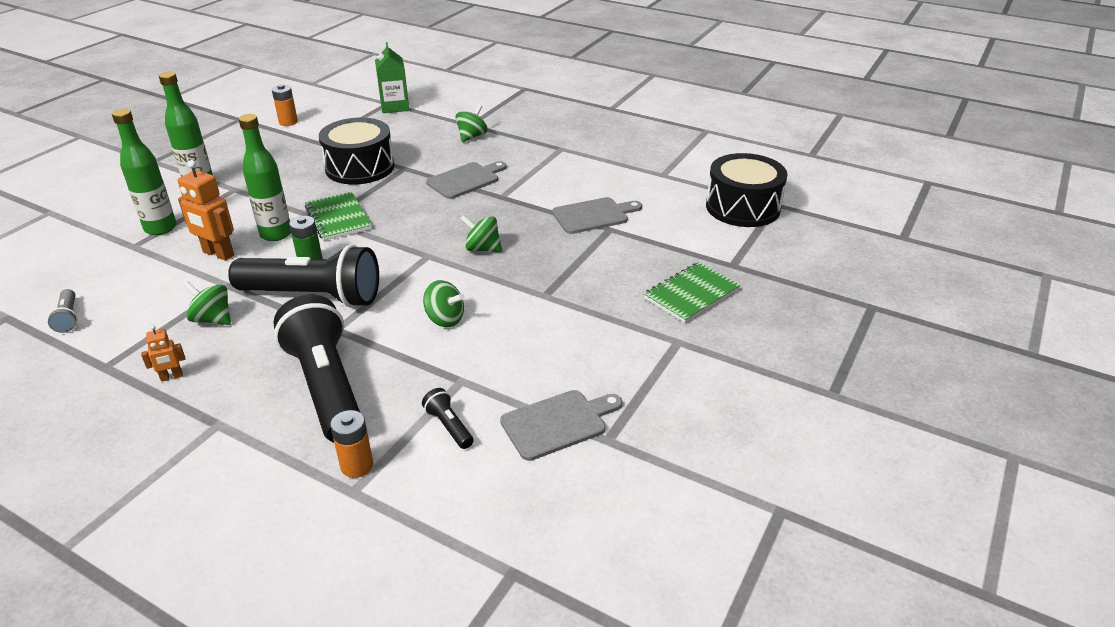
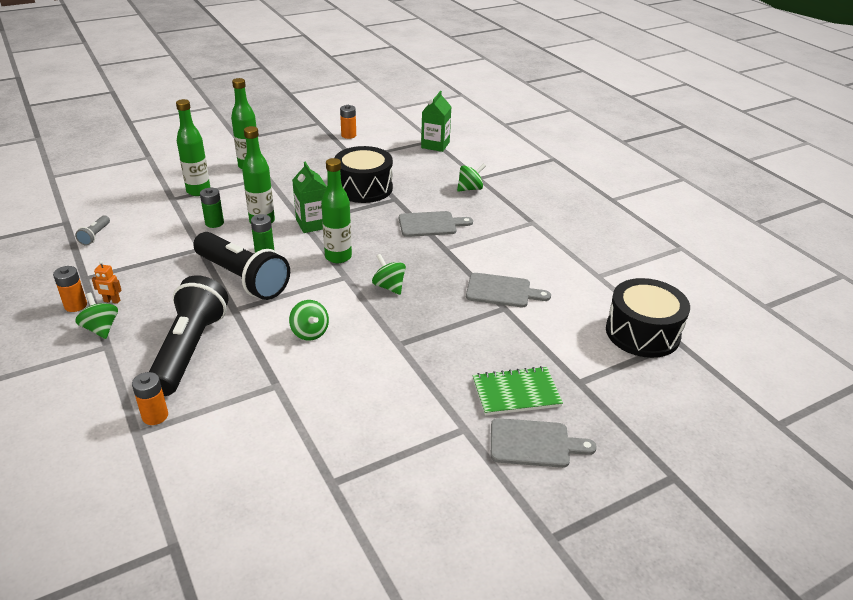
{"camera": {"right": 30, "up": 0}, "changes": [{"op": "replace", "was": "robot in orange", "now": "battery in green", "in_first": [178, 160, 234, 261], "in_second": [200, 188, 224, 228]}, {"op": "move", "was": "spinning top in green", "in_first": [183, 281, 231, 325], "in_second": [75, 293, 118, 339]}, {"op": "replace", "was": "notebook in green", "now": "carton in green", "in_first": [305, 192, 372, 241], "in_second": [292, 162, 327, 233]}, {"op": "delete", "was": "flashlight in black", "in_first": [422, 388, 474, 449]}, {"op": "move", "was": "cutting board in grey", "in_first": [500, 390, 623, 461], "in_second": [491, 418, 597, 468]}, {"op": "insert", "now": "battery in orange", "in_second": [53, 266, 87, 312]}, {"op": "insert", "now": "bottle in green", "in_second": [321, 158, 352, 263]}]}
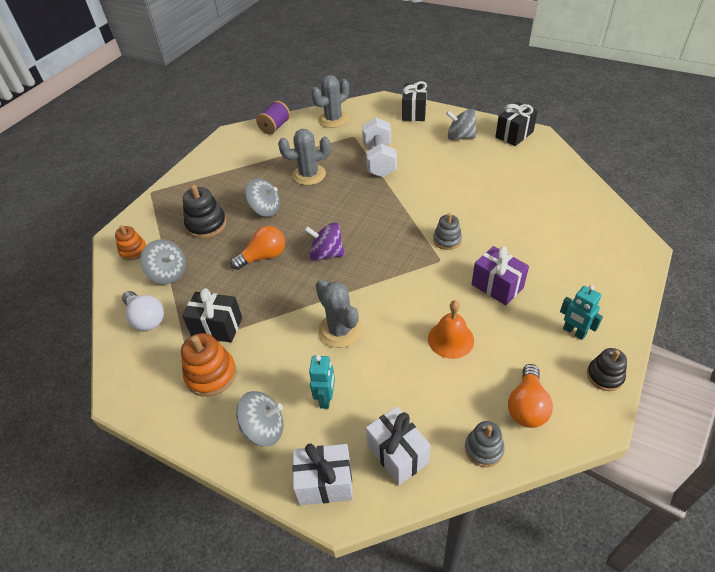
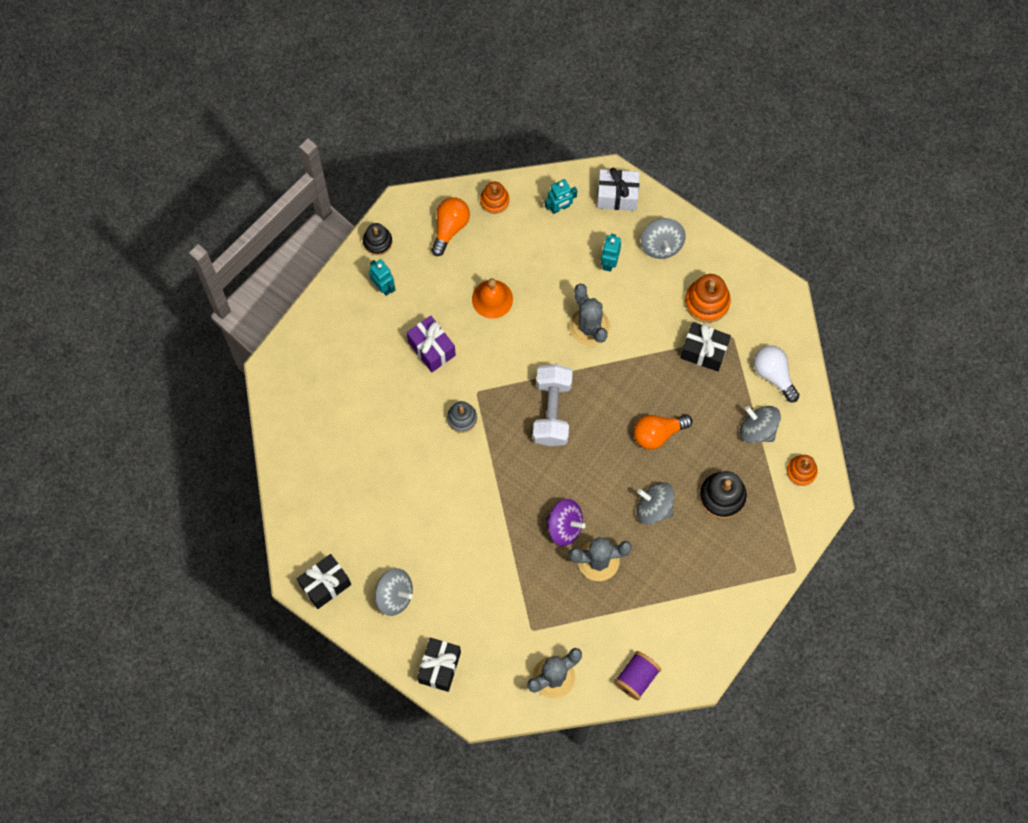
{"camera": {"right": -175, "up": 25}, "changes": [{"op": "rotate", "was": "spinning top in grey", "in_first": [236, 391, 284, 447], "in_second": [641, 218, 686, 259], "clockwise": -105}, {"op": "move", "was": "spinning top in purple", "in_first": [304, 222, 345, 261], "in_second": [546, 499, 586, 546]}, {"op": "move", "was": "dumbbell in white", "in_first": [362, 117, 397, 178], "in_second": [533, 364, 573, 446]}, {"op": "replace", "was": "gift in white", "now": "robot in turquoise", "in_first": [366, 406, 431, 486], "in_second": [545, 179, 577, 214]}, {"op": "recolor", "was": "stacking toy in grey", "now": "stacking toy in orange", "in_first": [465, 421, 504, 467], "in_second": [480, 181, 509, 214]}]}
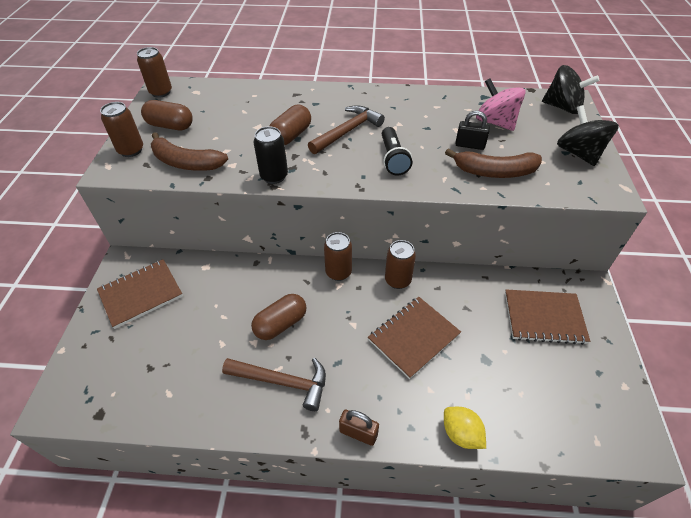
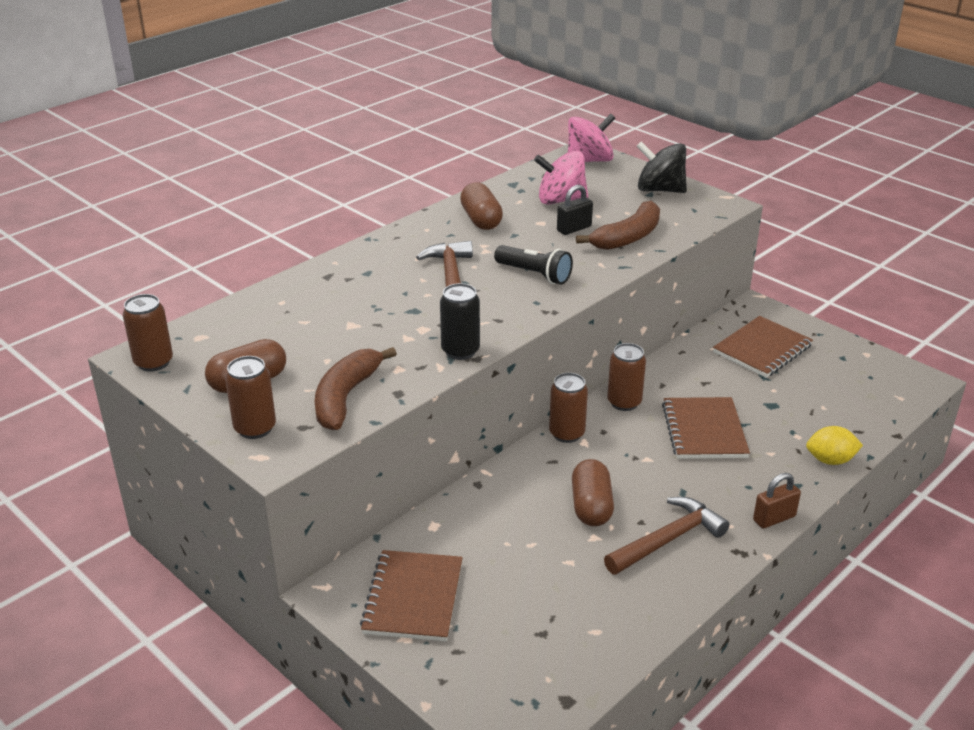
{"camera": {"right": -50, "up": -15}, "changes": [{"op": "rotate", "was": "banana in brown", "in_first": [151, 132, 228, 171], "in_second": [315, 347, 397, 430], "clockwise": 135}, {"op": "move", "was": "capsule in brown", "in_first": [270, 105, 311, 145], "in_second": [460, 183, 503, 230]}, {"op": "recolor", "was": "spinning top in black", "now": "spinning top in pink", "in_first": [542, 65, 599, 114], "in_second": [568, 114, 615, 162]}]}
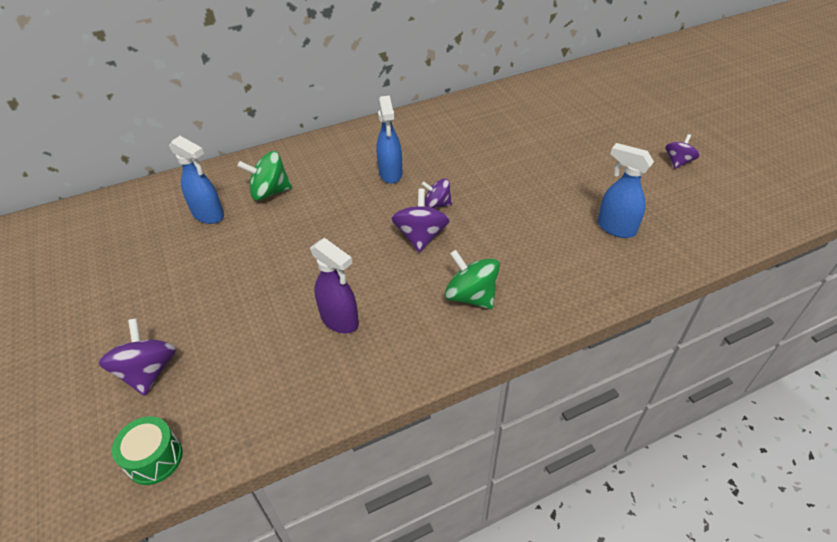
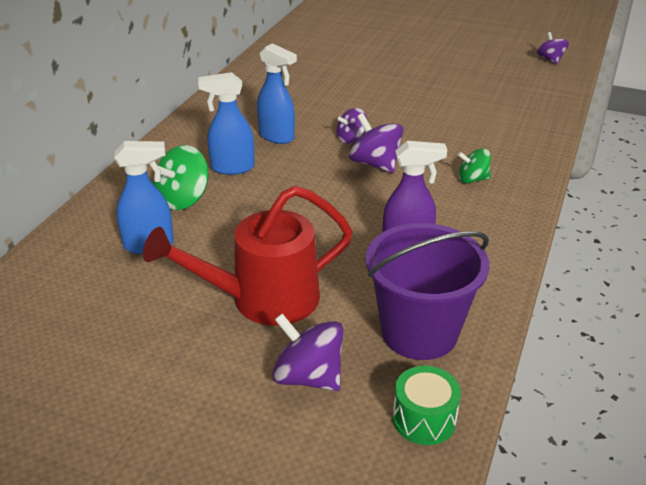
{"camera": {"right": -45, "up": -10}, "changes": [{"op": "resize", "was": "spinning top in green", "in_first": [445, 250, 500, 309], "in_second": [458, 148, 491, 183], "ratio": 0.65}, {"op": "move", "was": "spray bottle in blue", "in_first": [598, 143, 654, 238], "in_second": [198, 72, 255, 175]}, {"op": "move", "was": "spinning top in purple", "in_first": [666, 134, 700, 169], "in_second": [537, 32, 569, 64]}, {"op": "insert", "now": "watering can in red", "in_second": [143, 186, 353, 326]}, {"op": "insert", "now": "bucket in purple", "in_second": [366, 223, 489, 360]}]}
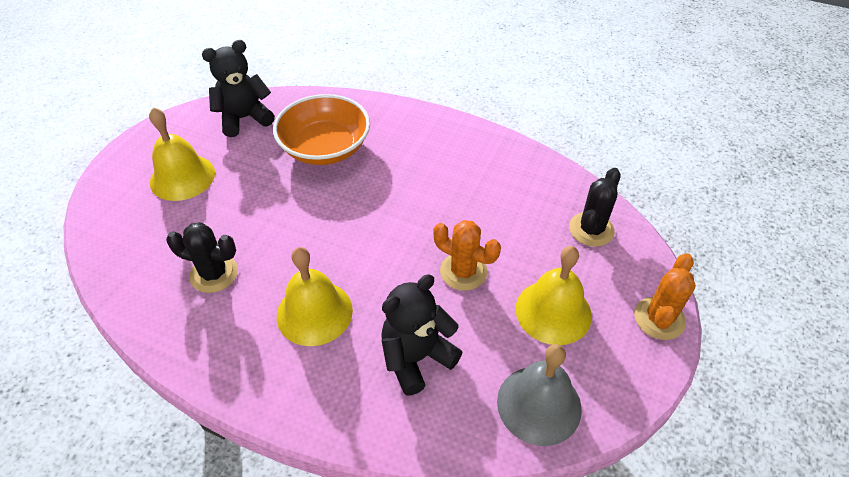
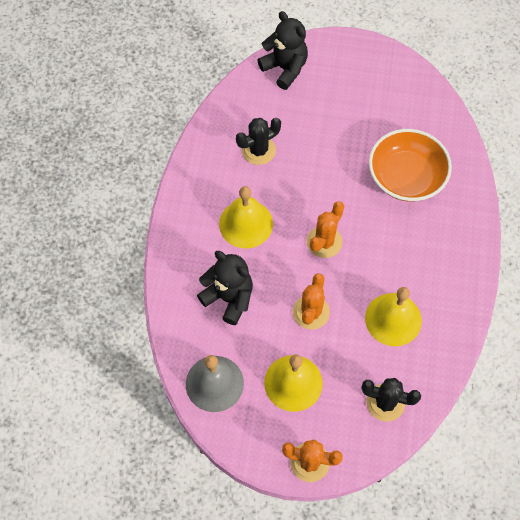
{"camera": {"right": 75, "up": 15}, "changes": [{"op": "move", "was": "bell in yellow", "in_first": [149, 107, 215, 201], "in_second": [365, 287, 422, 346]}, {"op": "rotate", "was": "cactus in black", "in_first": [166, 222, 238, 293], "in_second": [236, 118, 281, 165], "clockwise": 60}, {"op": "move", "was": "teddy bear in black", "in_first": [202, 40, 275, 137], "in_second": [257, 11, 308, 90]}, {"op": "insert", "now": "cactus in orange", "in_second": [307, 201, 344, 258]}]}
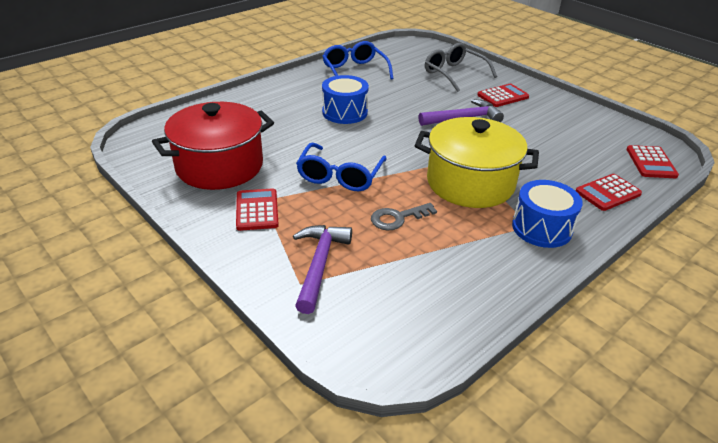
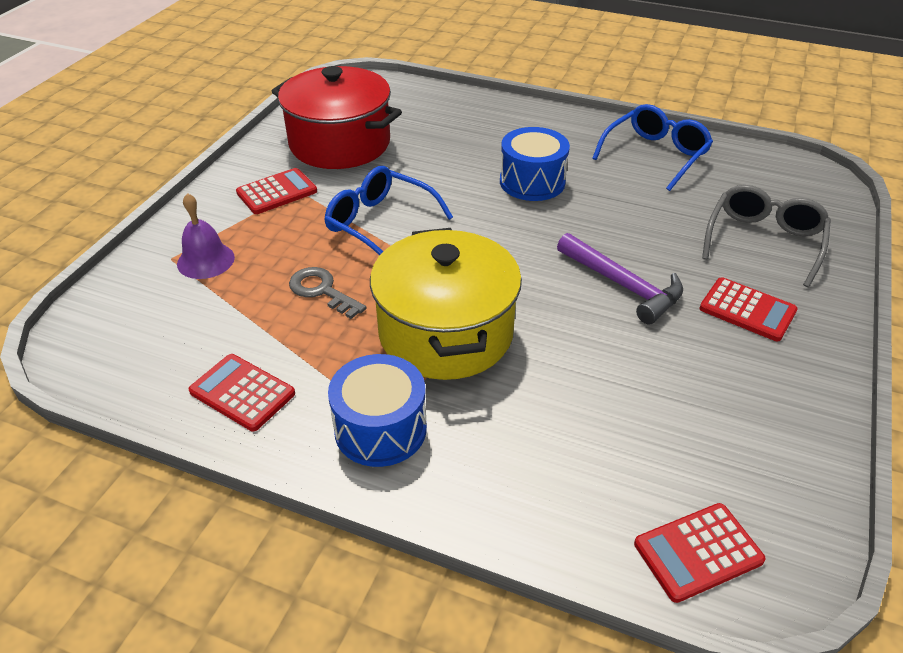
{"camera": {"right": 65, "up": 5}, "changes": [{"op": "replace", "was": "hammer in purple", "now": "bell in purple", "in_first": [293, 225, 352, 314], "in_second": [177, 193, 235, 279]}, {"op": "rotate", "was": "glasses in blue", "in_first": [296, 143, 387, 191], "in_second": [324, 166, 453, 256], "clockwise": 45}, {"op": "move", "was": "calculator in red", "in_first": [576, 174, 642, 211], "in_second": [188, 354, 295, 431]}]}
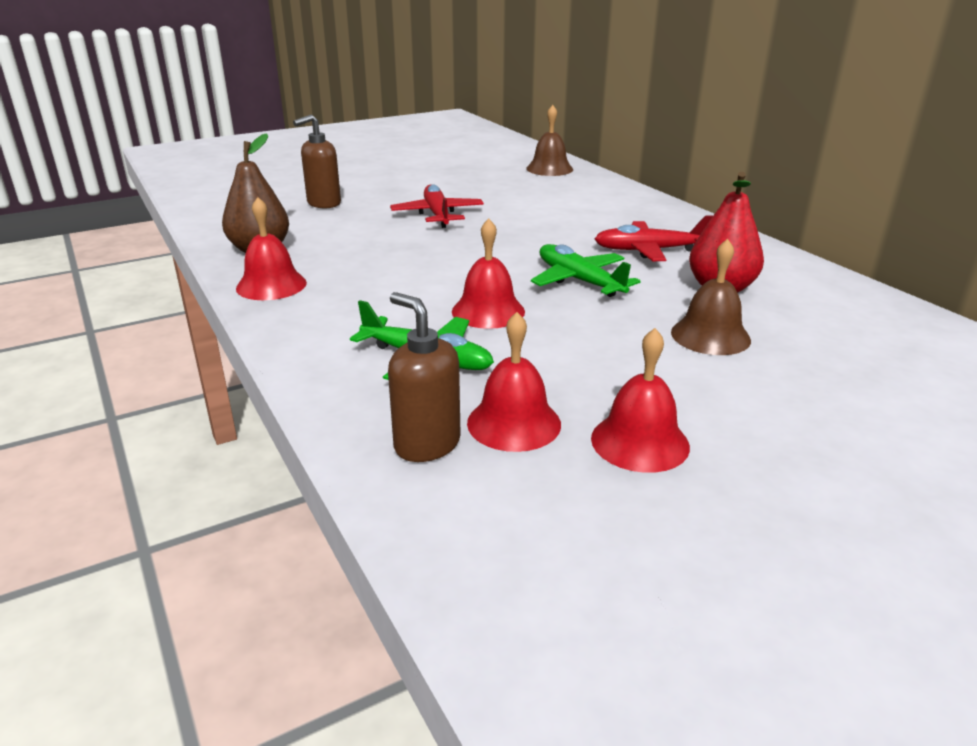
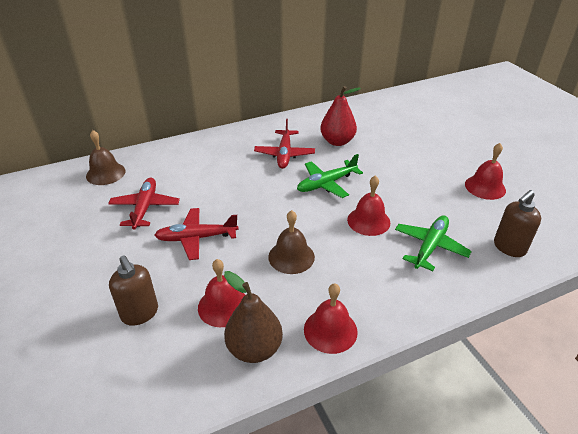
{"camera": {"right": -85, "up": 10}, "changes": [{"op": "move", "was": "bell in red", "in_first": [467, 312, 561, 452], "in_second": [198, 259, 245, 327]}, {"op": "move", "was": "bell in brown", "in_first": [671, 239, 751, 355], "in_second": [268, 210, 315, 274]}, {"op": "insert", "now": "plane in red", "in_second": [108, 177, 180, 229]}]}
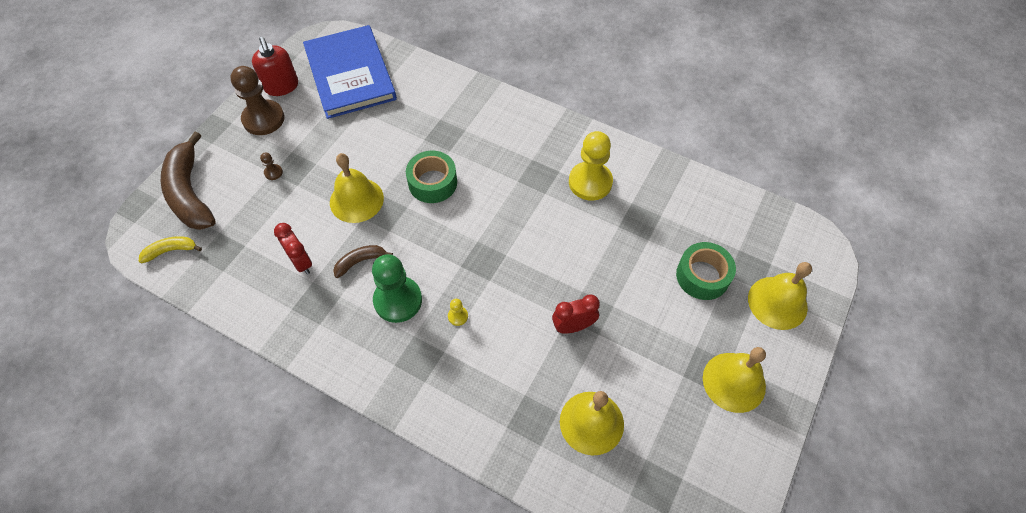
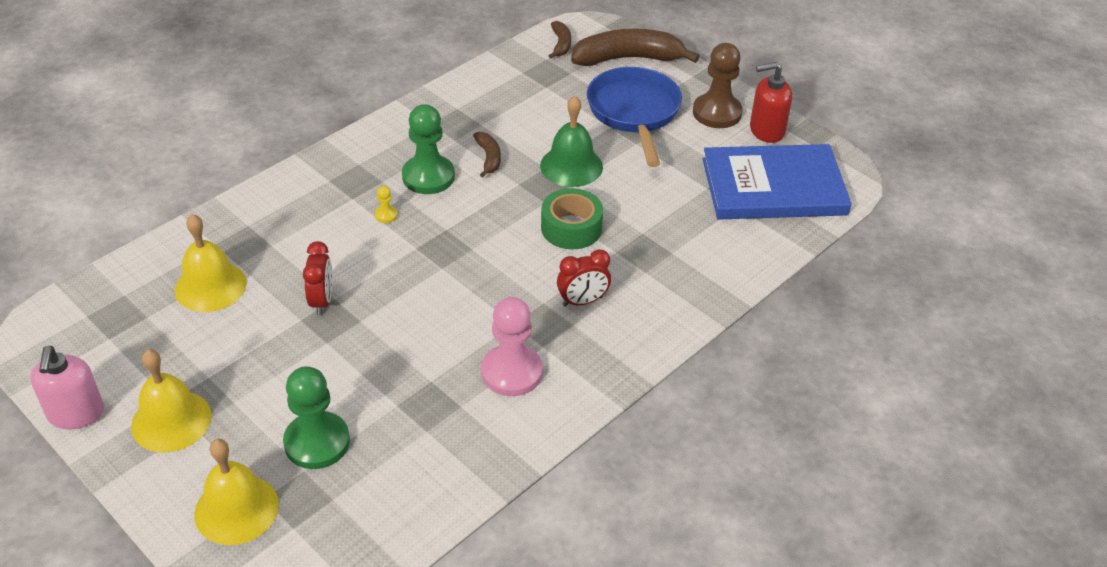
{"camera": {"right": 105, "up": -15}, "changes": [{"op": "recolor", "was": "banana in yellow", "now": "banana in brown", "in_first": [139, 236, 202, 263], "in_second": [549, 21, 571, 58]}, {"op": "replace", "was": "pawn in brown", "now": "pan in blue", "in_first": [260, 152, 283, 180], "in_second": [587, 67, 682, 167]}, {"op": "move", "was": "clock in red", "in_first": [274, 223, 312, 274], "in_second": [557, 249, 611, 307]}, {"op": "recolor", "was": "bell in yellow", "now": "bell in green", "in_first": [330, 153, 384, 223], "in_second": [540, 96, 603, 187]}, {"op": "recolor", "was": "pawn in yellow", "now": "pawn in pink", "in_first": [569, 131, 613, 201], "in_second": [481, 297, 543, 396]}, {"op": "replace", "was": "tape in green", "now": "pawn in green", "in_first": [676, 242, 736, 300], "in_second": [283, 366, 350, 469]}, {"op": "insert", "now": "soap dispenser in pink", "in_second": [30, 346, 104, 429]}]}
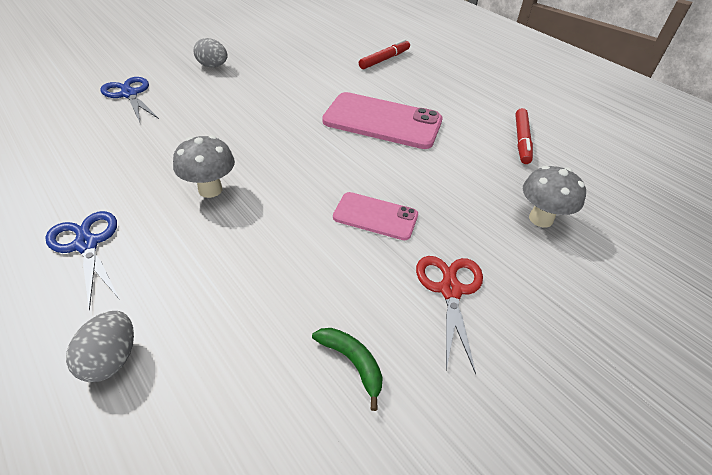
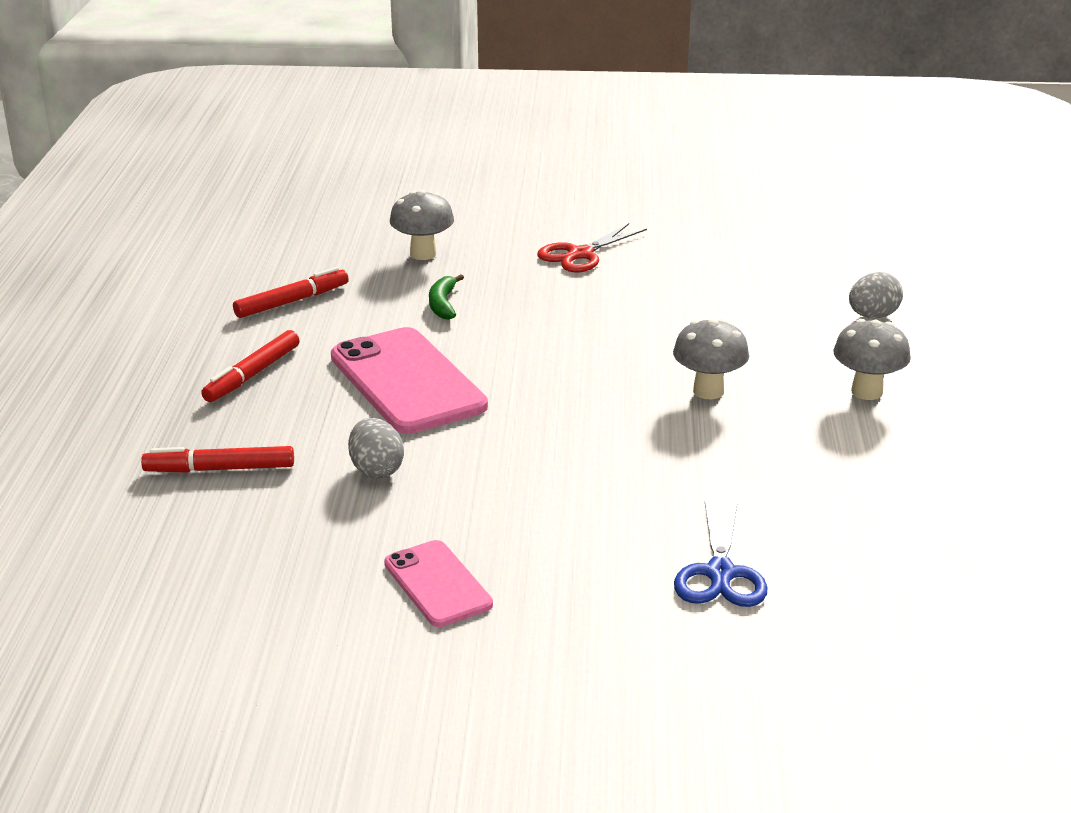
{"camera": {"right": -135, "up": -15}, "changes": [{"op": "replace", "was": "scissors in blue", "now": "mushroom in grey", "in_first": [45, 211, 120, 311], "in_second": [833, 319, 911, 400]}, {"op": "move", "was": "egg in grey", "in_first": [193, 38, 228, 67], "in_second": [348, 418, 404, 479]}, {"op": "move", "was": "banana in green", "in_first": [312, 328, 383, 411], "in_second": [429, 274, 464, 320]}, {"op": "move", "was": "phone in pink", "in_first": [333, 192, 418, 240], "in_second": [384, 540, 493, 627]}, {"op": "insert", "now": "marker in red", "in_second": [201, 330, 300, 402]}]}
